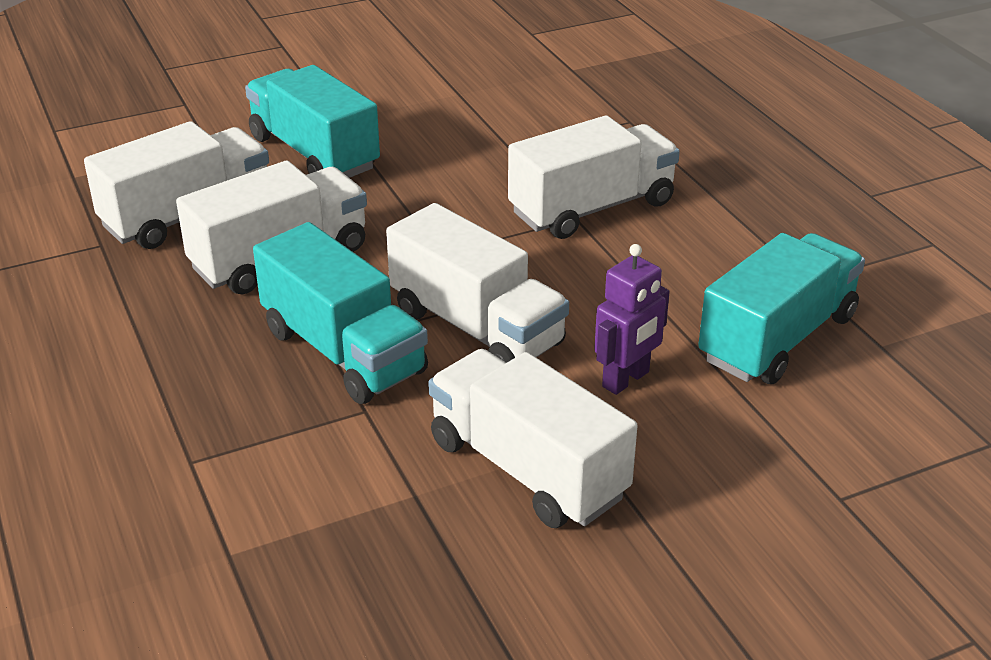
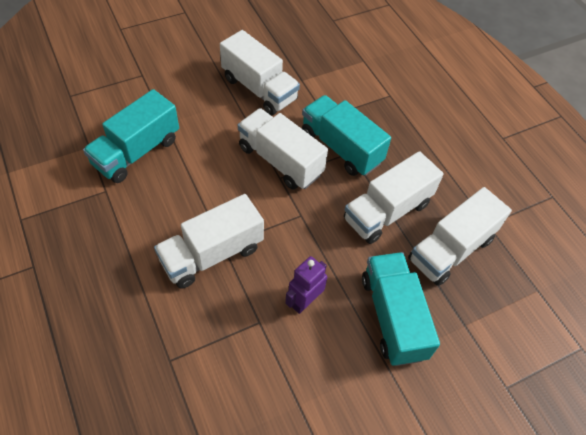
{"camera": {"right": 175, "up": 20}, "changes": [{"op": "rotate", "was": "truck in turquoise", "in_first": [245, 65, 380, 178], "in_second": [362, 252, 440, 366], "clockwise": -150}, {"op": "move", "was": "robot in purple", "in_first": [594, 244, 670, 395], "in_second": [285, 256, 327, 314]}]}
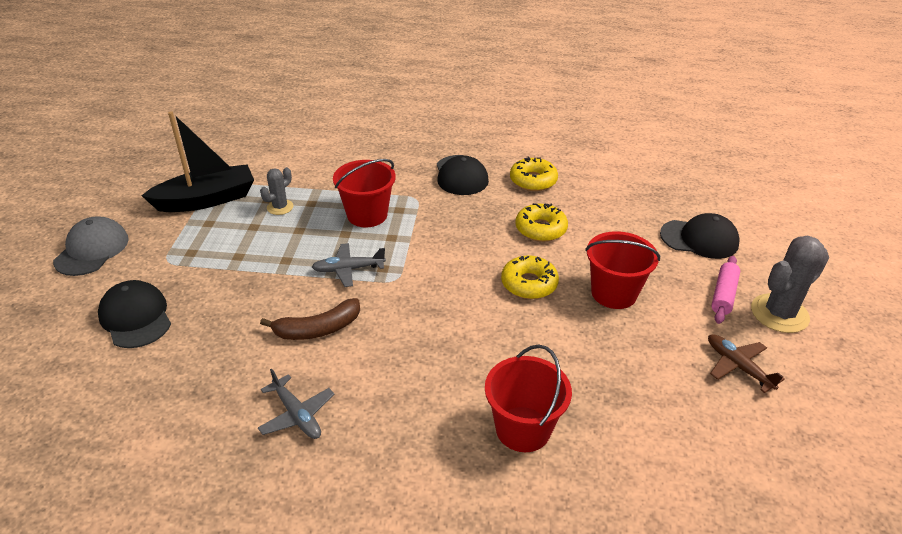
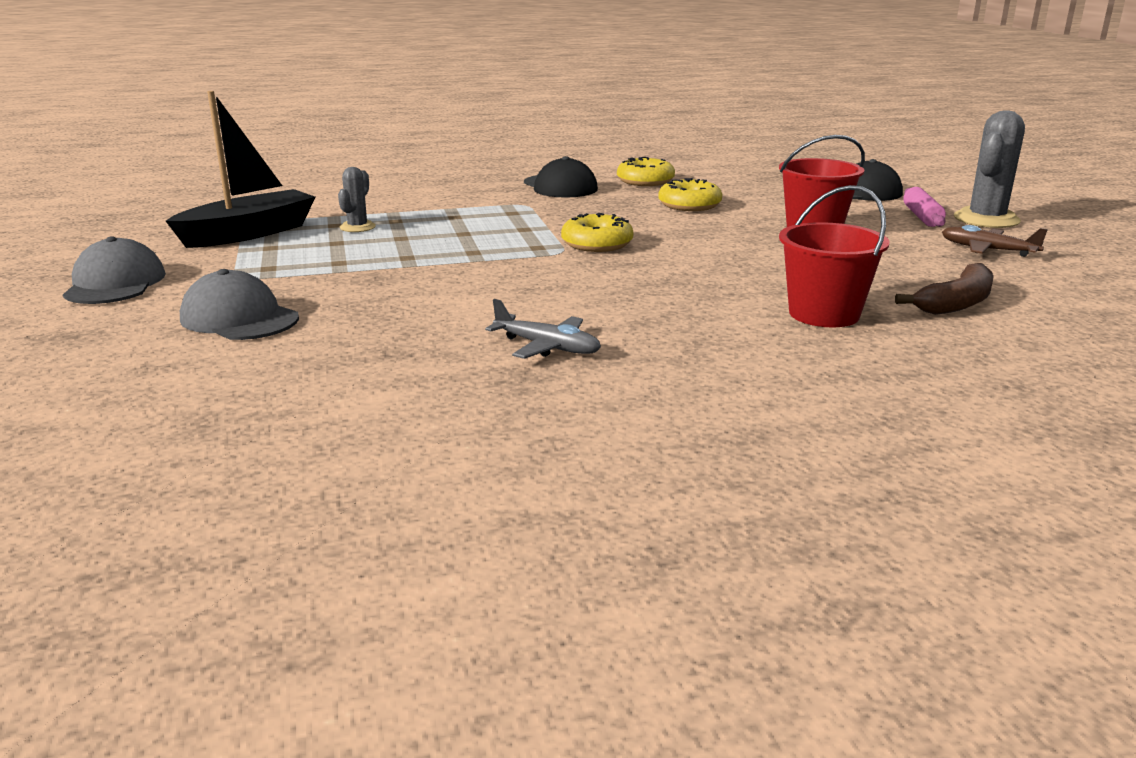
{"camera": {"right": -20, "up": -15}, "changes": [{"op": "recolor", "was": "cap in black", "now": "cap in grey", "in_first": [98, 280, 171, 348], "in_second": [180, 269, 299, 340]}, {"op": "move", "was": "banana in brown", "in_first": [260, 298, 360, 340], "in_second": [895, 263, 993, 315]}, {"op": "delete", "was": "plane in grey", "in_first": [312, 243, 386, 287]}, {"op": "delete", "was": "bucket in red", "in_first": [333, 159, 396, 227]}, {"op": "move", "was": "donut in yellow", "in_first": [501, 255, 559, 299], "in_second": [561, 213, 634, 252]}]}
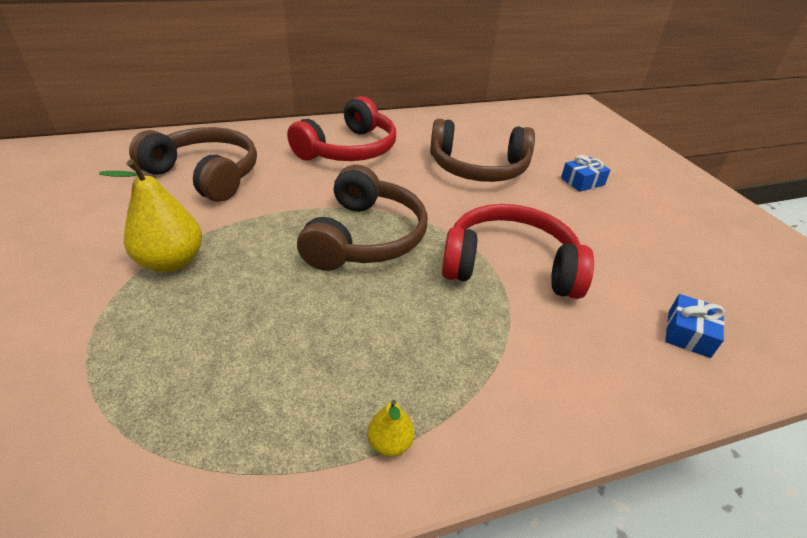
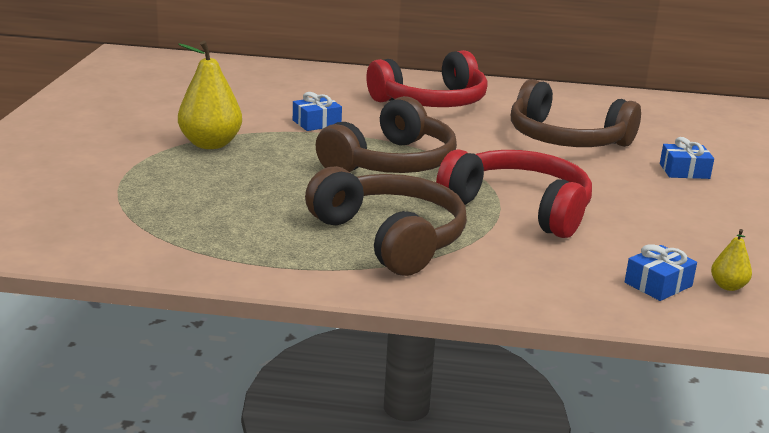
{"camera": {"right": 25, "up": -15}, "changes": [{"op": "move", "was": "headphones in brown", "in_first": [129, 127, 257, 202], "in_second": [305, 166, 467, 276]}, {"op": "move", "was": "pear in yellow", "in_first": [367, 400, 415, 457], "in_second": [711, 229, 752, 291]}, {"op": "insert", "now": "gift in blue", "in_second": [293, 92, 342, 131]}]}
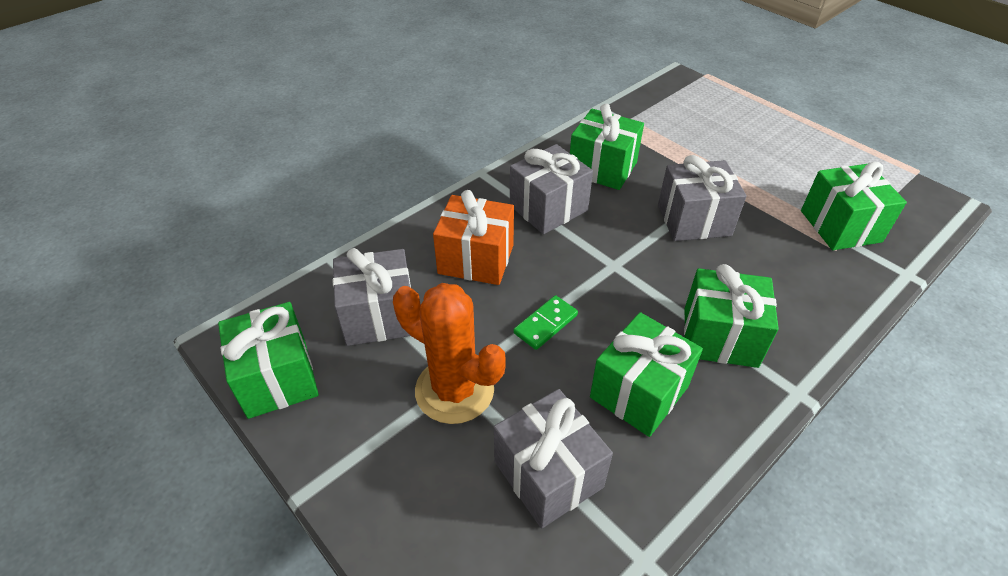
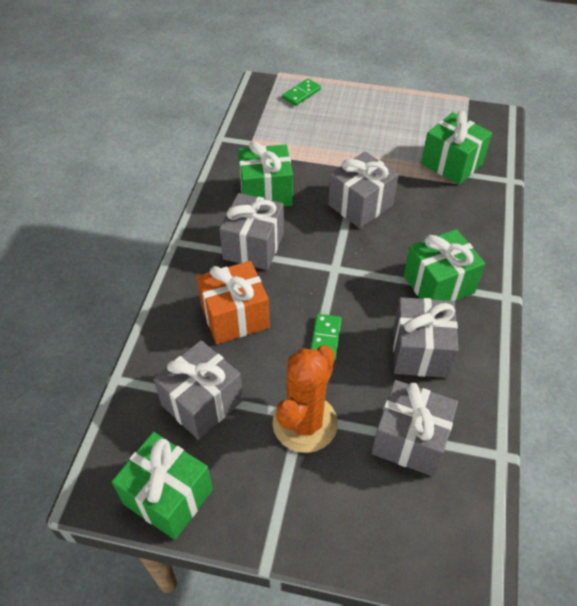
{"camera": {"right": -35, "up": 5}, "changes": [{"op": "rotate", "was": "cactus in orange", "in_first": [393, 283, 506, 424], "in_second": [273, 345, 338, 453], "clockwise": -60}, {"op": "recolor", "was": "gift in green", "now": "gift in grey", "in_first": [590, 312, 703, 437], "in_second": [393, 297, 459, 378]}, {"op": "insert", "now": "domino in green", "in_second": [282, 79, 321, 106]}]}
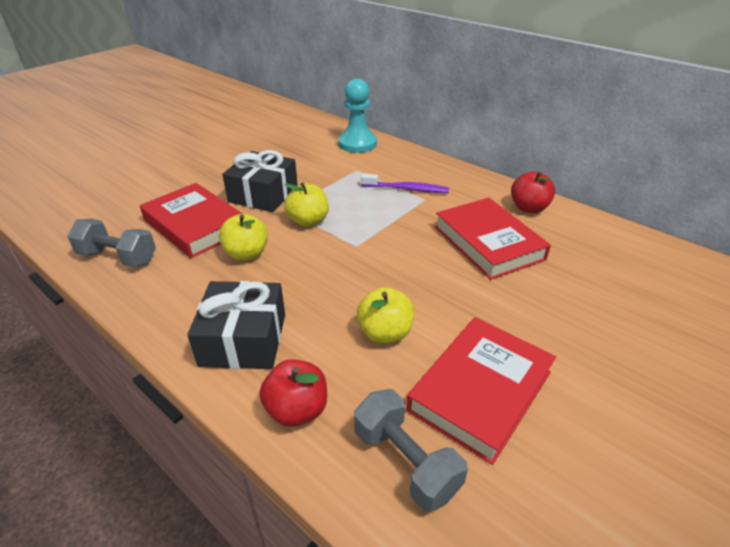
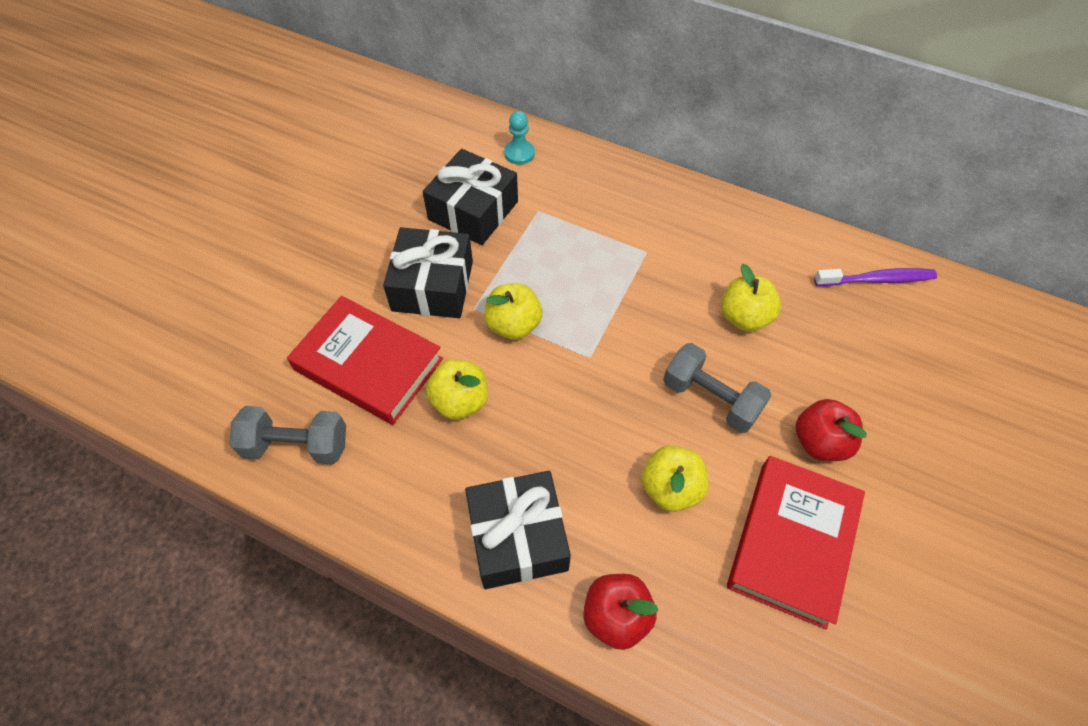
{"camera": {"right": -15, "up": 20}, "changes": [{"op": "resize", "was": "pawn in turquoise", "in_first": [338, 79, 377, 153], "in_second": [504, 111, 535, 165], "ratio": 0.55}, {"op": "move", "was": "dumbbell in grey", "in_first": [354, 389, 468, 512], "in_second": [663, 343, 772, 433]}, {"op": "move", "was": "toothbrush in purple", "in_first": [361, 173, 449, 193], "in_second": [814, 268, 937, 286]}, {"op": "replace", "was": "book in red", "now": "apple in yellow", "in_first": [435, 198, 551, 280], "in_second": [721, 264, 781, 332]}, {"op": "move", "was": "apple in red", "in_first": [511, 171, 555, 213], "in_second": [796, 399, 867, 461]}, {"op": "insert", "now": "gift in black", "in_second": [423, 149, 518, 245]}]}
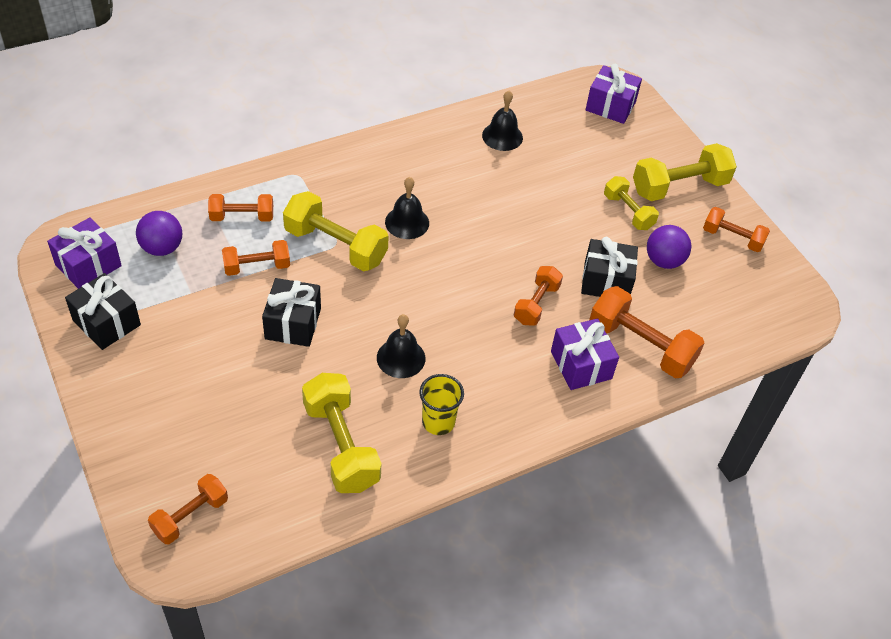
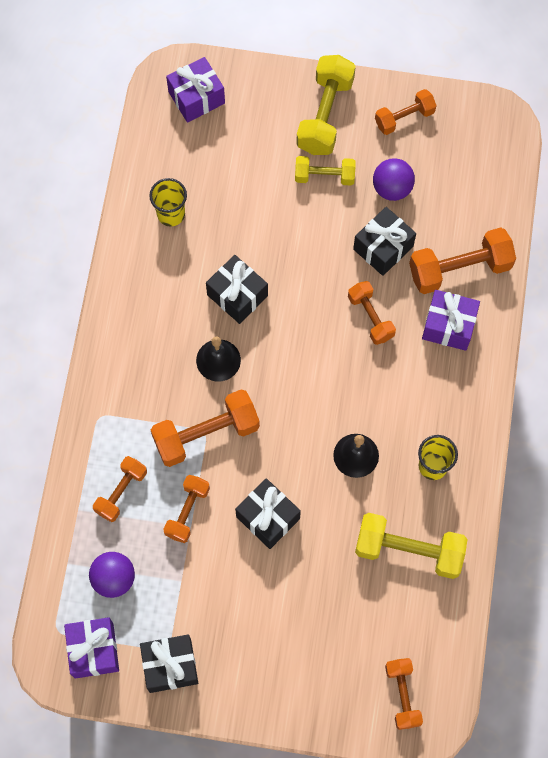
{"camera": {"right": -50, "up": 20}, "changes": [{"op": "recolor", "was": "dumbbell in yellow", "now": "dumbbell in orange", "in_first": [283, 191, 389, 271], "in_second": [151, 390, 260, 467]}, {"op": "replace", "was": "bell in black", "now": "cup in yellow", "in_first": [482, 91, 523, 151], "in_second": [149, 178, 187, 227]}, {"op": "insert", "now": "gift in black", "in_second": [206, 255, 268, 324]}]}
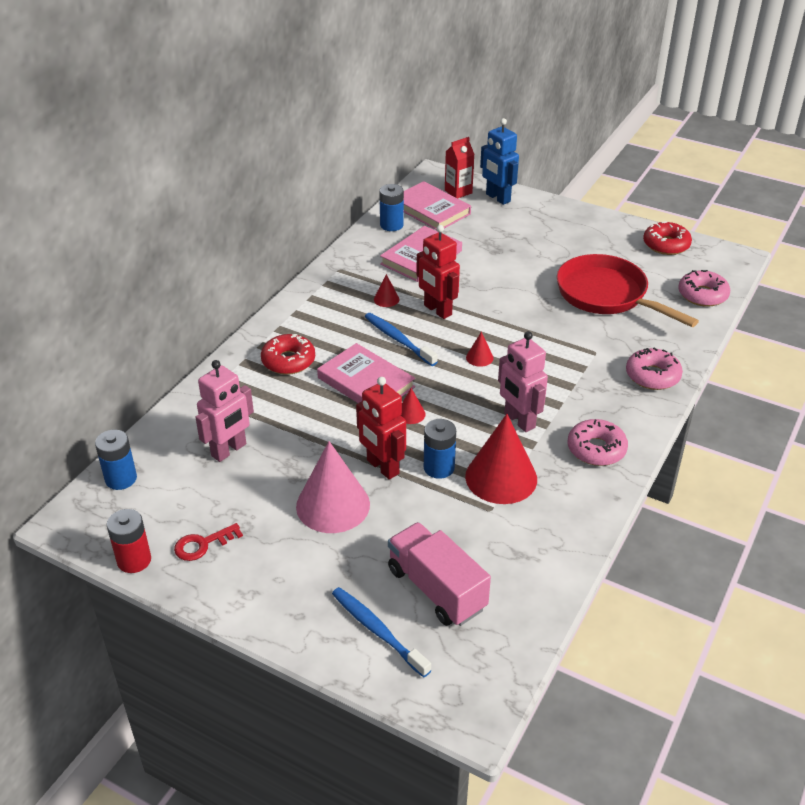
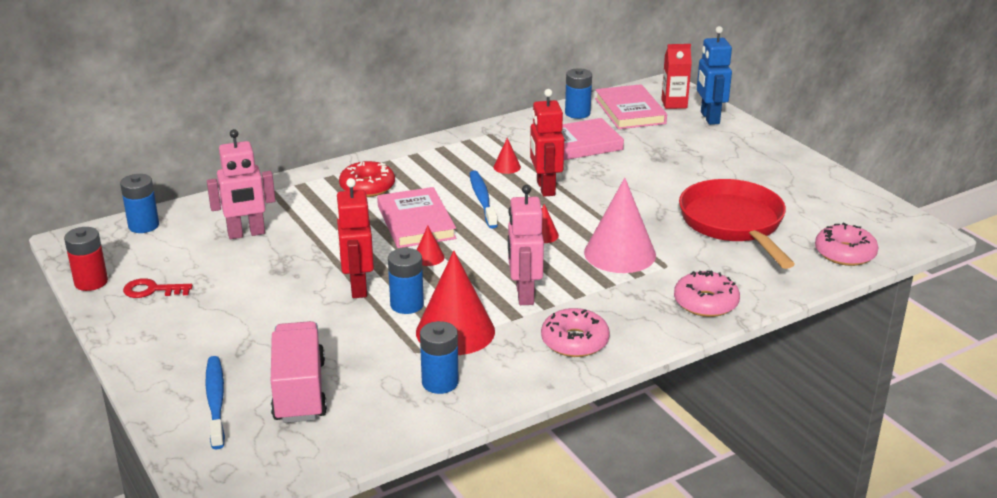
{"camera": {"right": 30, "up": -10}, "changes": [{"op": "move", "was": "cone in pink", "in_first": [296, 441, 370, 533], "in_second": [584, 178, 656, 273]}, {"op": "delete", "was": "donut in red", "in_first": [643, 221, 692, 255]}, {"op": "insert", "now": "battery in blue", "in_second": [420, 321, 459, 394]}]}
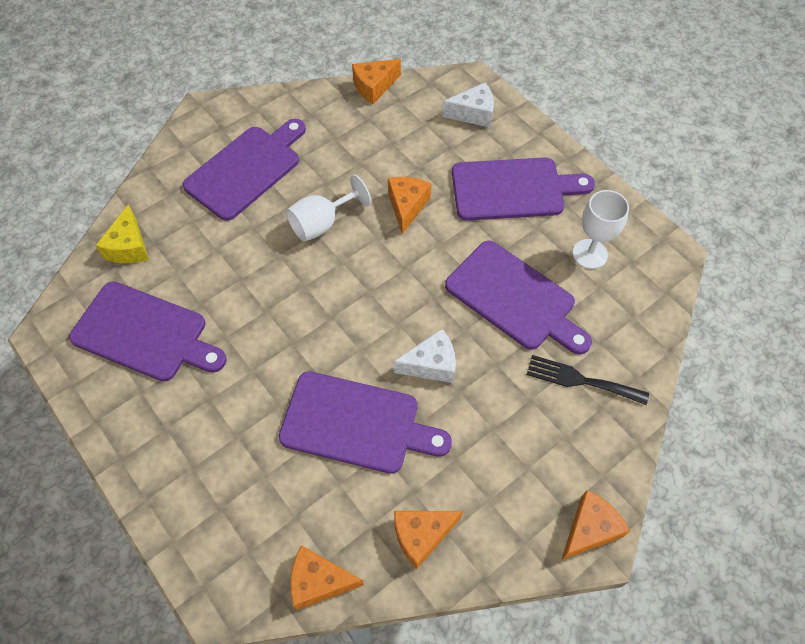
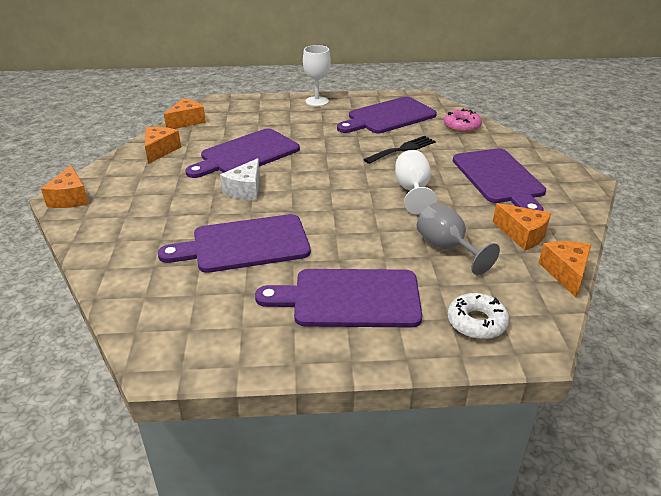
{"camera": {"right": 125, "up": -25}, "changes": [{"op": "replace", "was": "cheese in yellow", "now": "donut in pink", "in_first": [95, 204, 149, 263], "in_second": [444, 109, 482, 132]}, {"op": "move", "was": "cheese in orange", "in_first": [388, 177, 431, 234], "in_second": [493, 203, 551, 250]}, {"op": "replace", "was": "cheese in white", "now": "donut in white", "in_first": [442, 83, 494, 128], "in_second": [448, 293, 509, 339]}, {"op": "rotate", "was": "cutting board in purple", "in_first": [452, 157, 595, 221], "in_second": [255, 269, 422, 327], "clockwise": 60}, {"op": "move", "was": "fork in black", "in_first": [527, 355, 649, 405], "in_second": [363, 136, 435, 164]}, {"op": "move", "was": "goblet in white", "in_first": [573, 190, 629, 269], "in_second": [303, 45, 331, 106]}, {"op": "insert", "now": "goblet in grey", "in_second": [417, 203, 500, 275]}]}
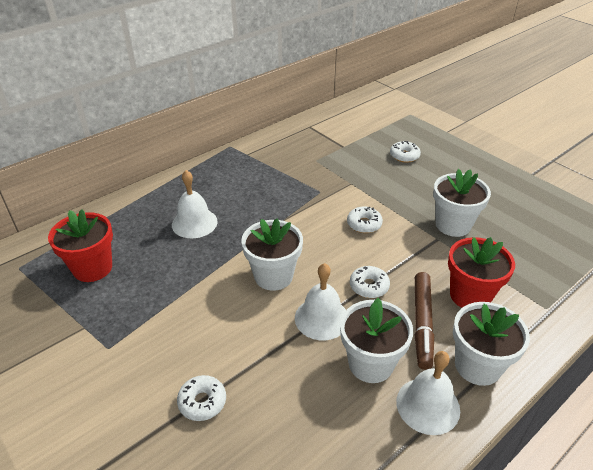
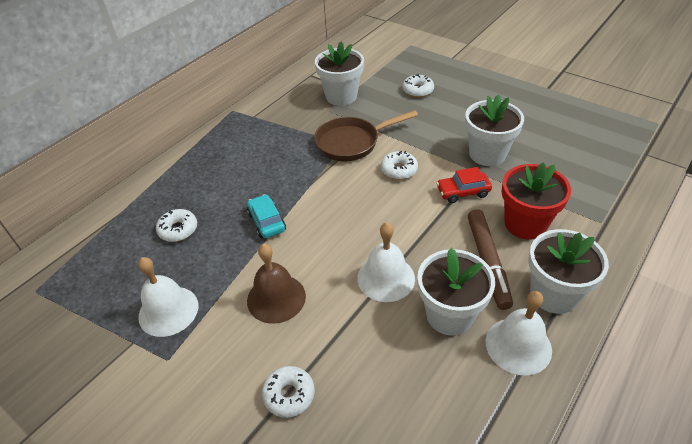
{"camera": {"right": -10, "up": 5}, "changes": [{"op": "delete", "was": "flower pot in red", "in_first": [48, 209, 113, 282]}, {"op": "move", "was": "bell in white", "in_first": [172, 170, 218, 238], "in_second": [138, 257, 198, 337]}, {"op": "move", "was": "flower pot in white", "in_first": [241, 218, 303, 291], "in_second": [315, 41, 364, 106]}, {"op": "move", "was": "donut in white", "in_first": [350, 266, 390, 298], "in_second": [156, 209, 197, 242]}, {"op": "insert", "now": "car in turquoise", "in_second": [247, 194, 286, 238]}, {"op": "insert", "now": "bell in brown", "in_second": [247, 244, 306, 324]}, {"op": "insert", "now": "pan in brown", "in_second": [314, 110, 418, 161]}, {"op": "insert", "now": "car in red", "in_second": [436, 167, 492, 203]}]}
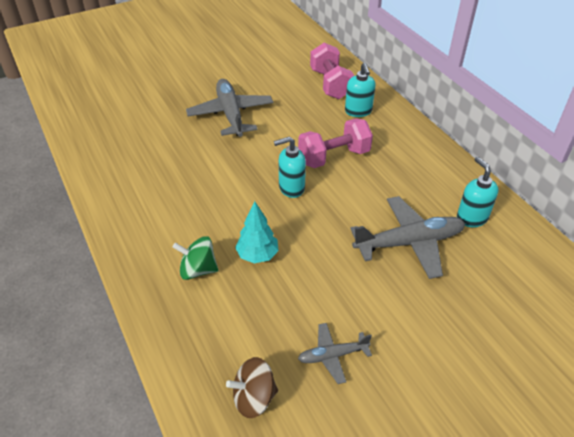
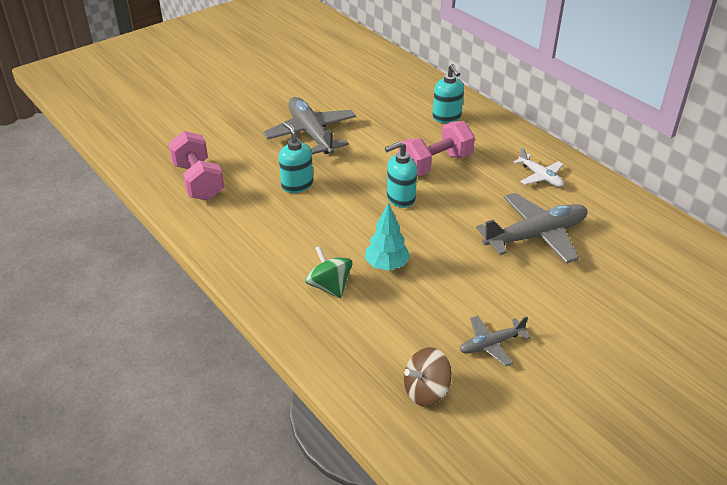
{"camera": {"right": -10, "up": -5}, "changes": [{"op": "rotate", "was": "spinning top in green", "in_first": [173, 236, 218, 280], "in_second": [305, 246, 352, 298], "clockwise": 60}, {"op": "move", "was": "dumbbell in pink", "in_first": [310, 43, 354, 99], "in_second": [168, 131, 224, 200]}, {"op": "move", "was": "soap dispenser in turquoise", "in_first": [457, 157, 499, 227], "in_second": [279, 121, 313, 193]}, {"op": "insert", "now": "plane in white", "in_second": [514, 147, 564, 187]}]}
